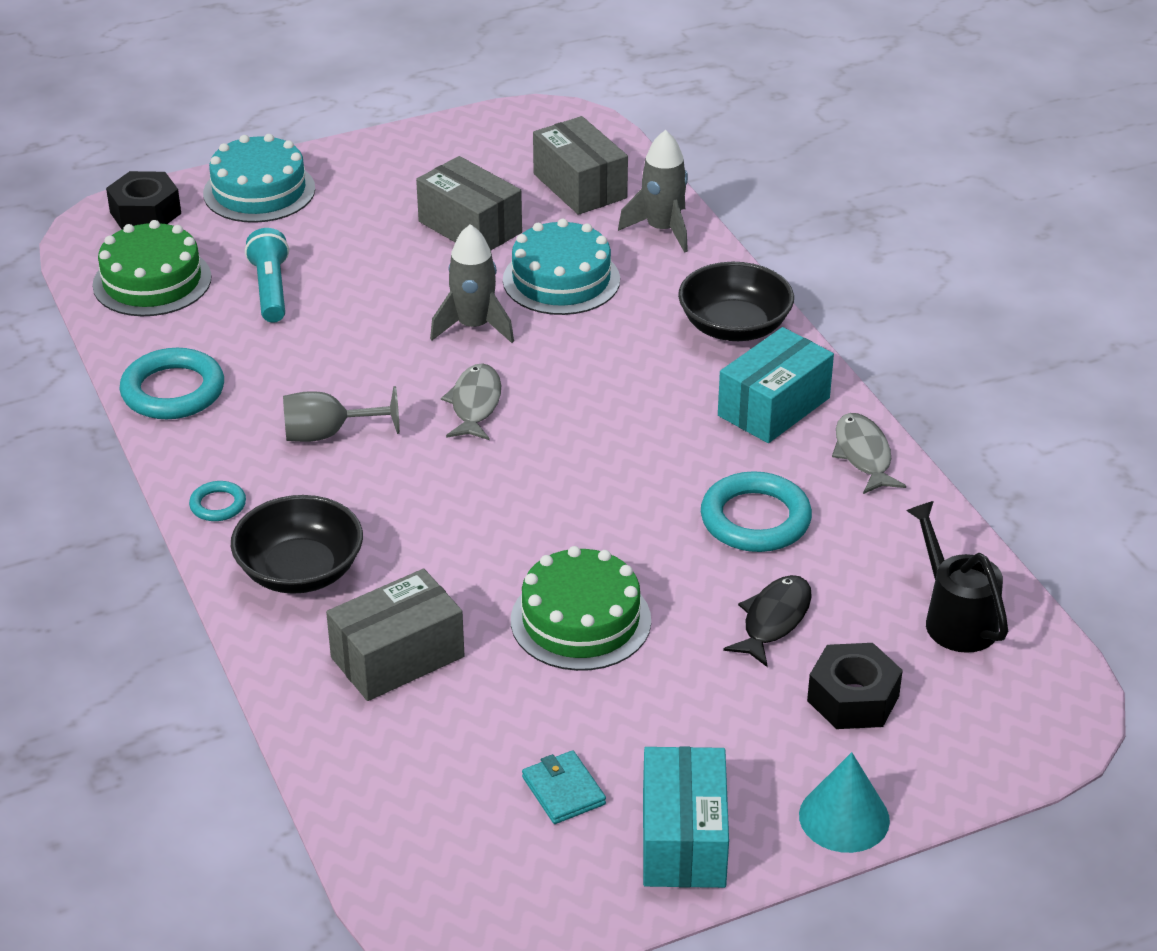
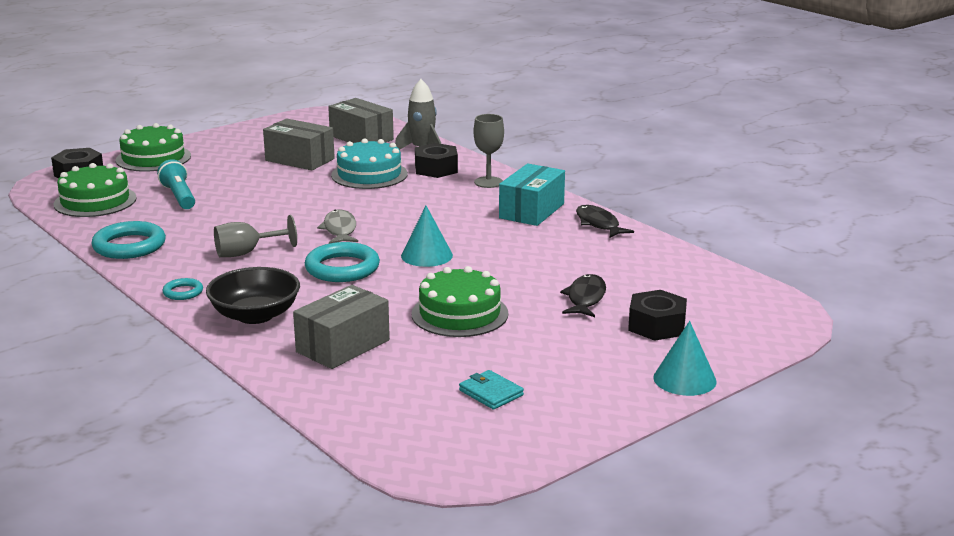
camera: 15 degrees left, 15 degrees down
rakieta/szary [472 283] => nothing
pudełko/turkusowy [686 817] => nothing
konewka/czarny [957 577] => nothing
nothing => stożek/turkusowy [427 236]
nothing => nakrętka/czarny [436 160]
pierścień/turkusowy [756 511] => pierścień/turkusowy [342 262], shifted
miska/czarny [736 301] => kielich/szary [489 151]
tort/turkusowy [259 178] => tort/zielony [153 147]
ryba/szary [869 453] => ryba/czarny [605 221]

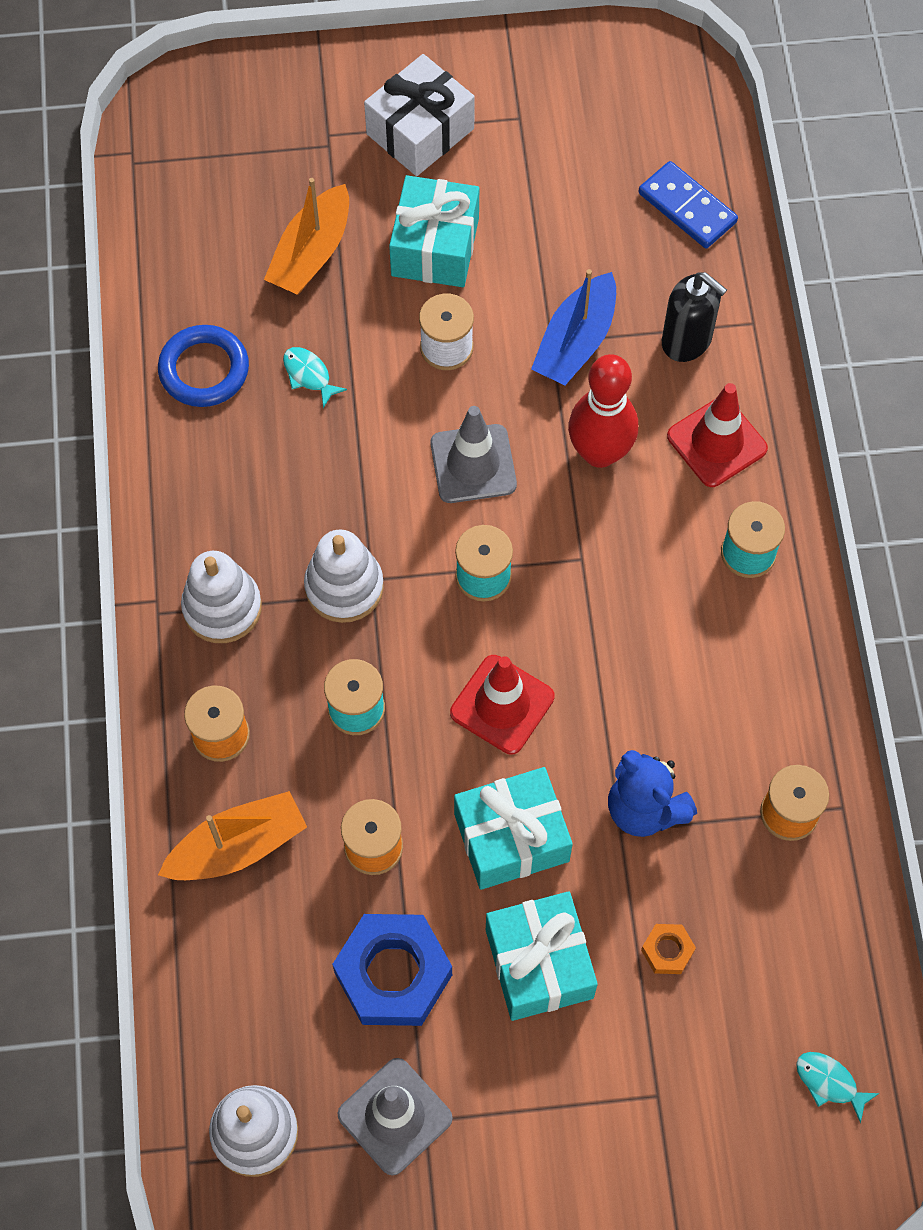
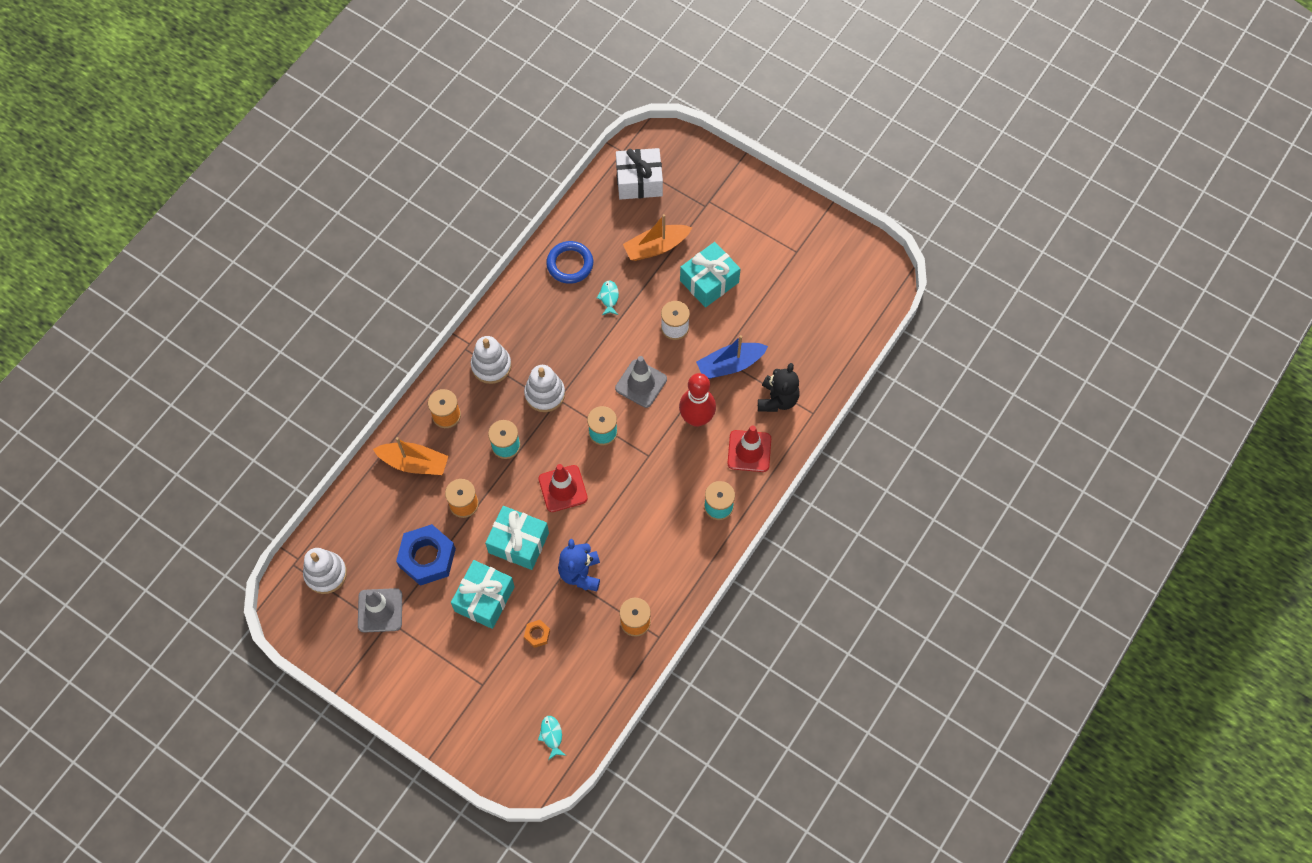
camera: 40 degrees right, 0 degrees up
kostka domina/niebieski [688 204] => nothing
prezent/biały [419 115] => prezent/biały [639 174], shifted
dozownik mydła/czarny [694 317] => miś/czarny [779 387]

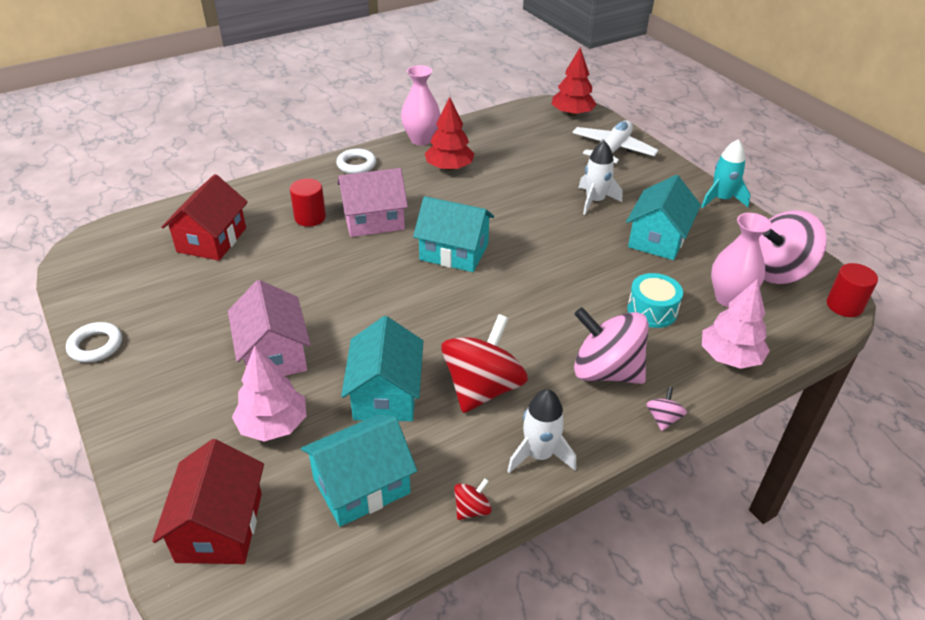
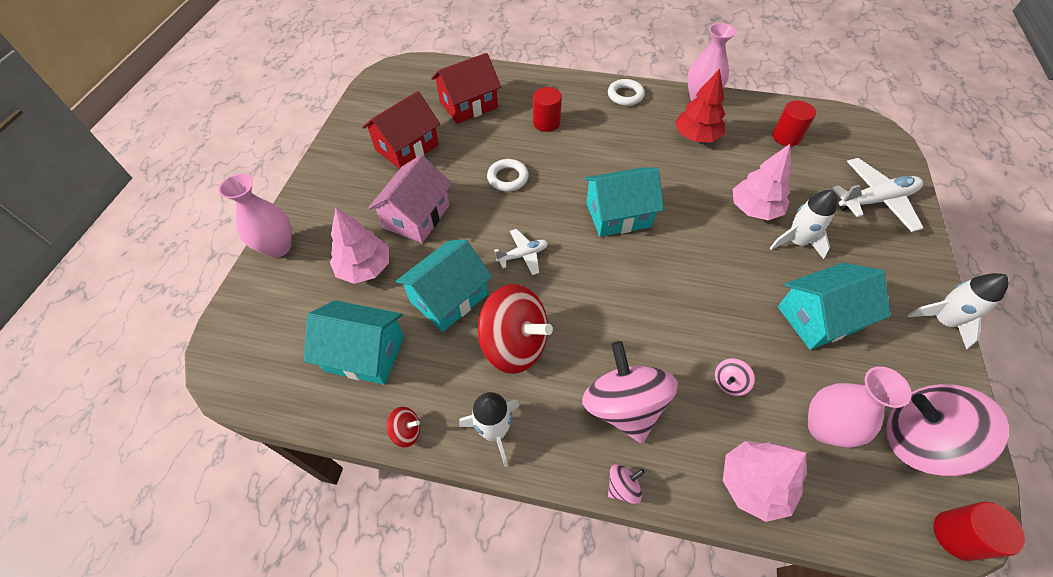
camera: 45 degrees right, 15 degrees up
domek/różowy [372 202] => nothing
drzewko/czerwony [574 82] => nothing
nothing => wazon/różowy [255 216]
nothing => samolot/biały [521 252]
nothing => drzewko/różowy [762 182]
nothing => walec/czerwony [794 123]
pierścień/biały [94 342] => pierścień/biały [508 175], shifted
domek/czerwony [208 501] => domek/czerwony [401 130], shifted
bęben/turkusowy [655 300] => bączek/różowy [735 377]
rakieta/turkusowy [725 173] => rakieta/biały [958 311]
domek/turkusowy [453 234] => domek/turkusowy [624 202], 75 degrees counterclockwise
bączek/czerwony [484 363] => bączek/czerwony [515 329], 45 degrees clockwise

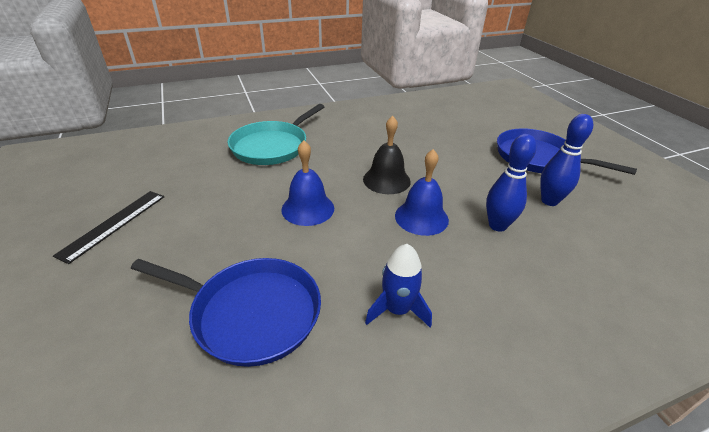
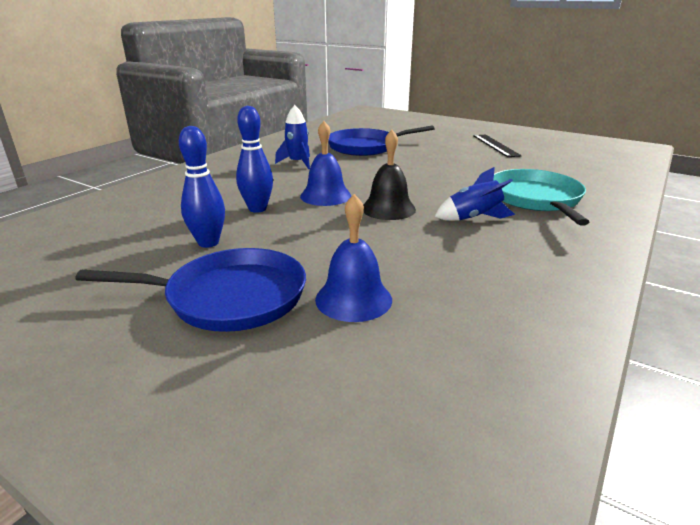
camera: 145 degrees right, 10 degrees down
nothing => rakieta/niebieski [475 194]
dzwonek/niebieski [307 183] => dzwonek/niebieski [353 258], shifted

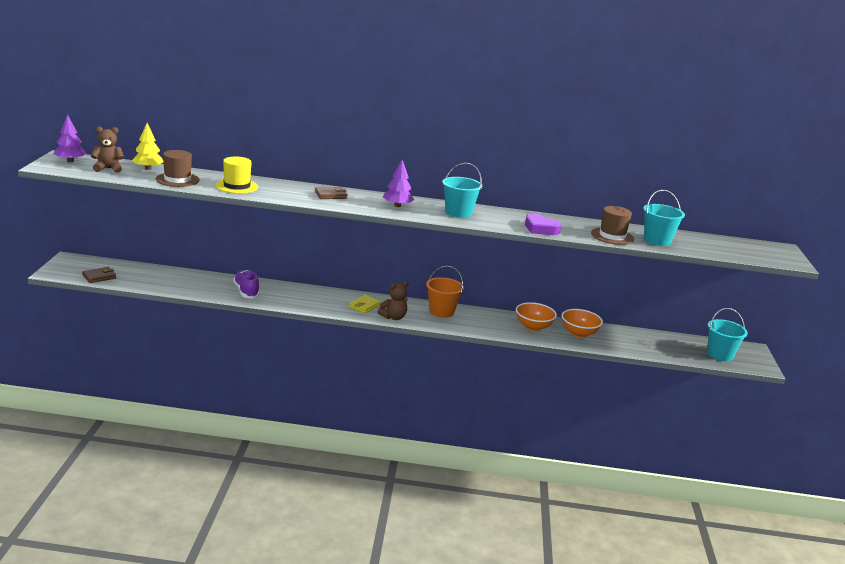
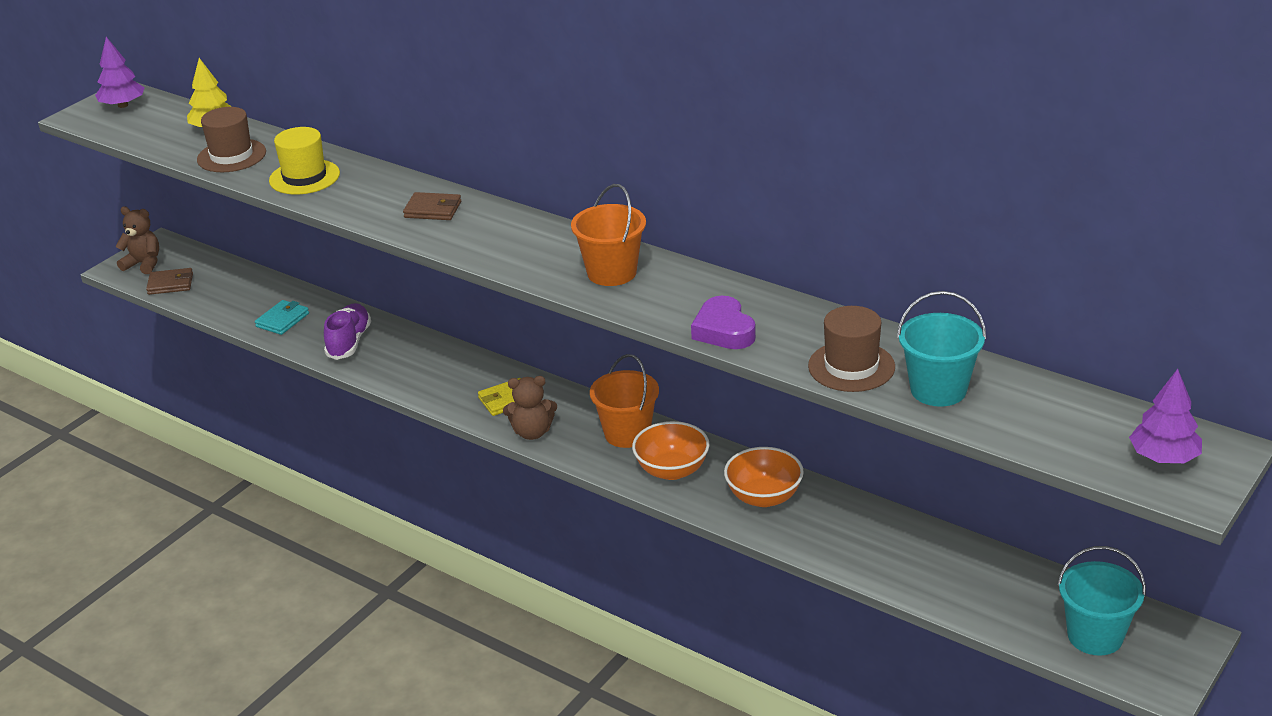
camera: 35 degrees right, 10 degrees up
nothing => portfel/turkusowy [282 317]
miś/brązowy [107 149] => miś/brązowy [137 240], shifted
drzewko/fioletowy [398 183] => drzewko/fioletowy [1165 416], shifted
miska/pomarańczowy [582 323] => miska/pomarańczowy [670 450], shifted
wiadro/turkusowy [462 190] => wiadro/pomarańczowy [608 235]

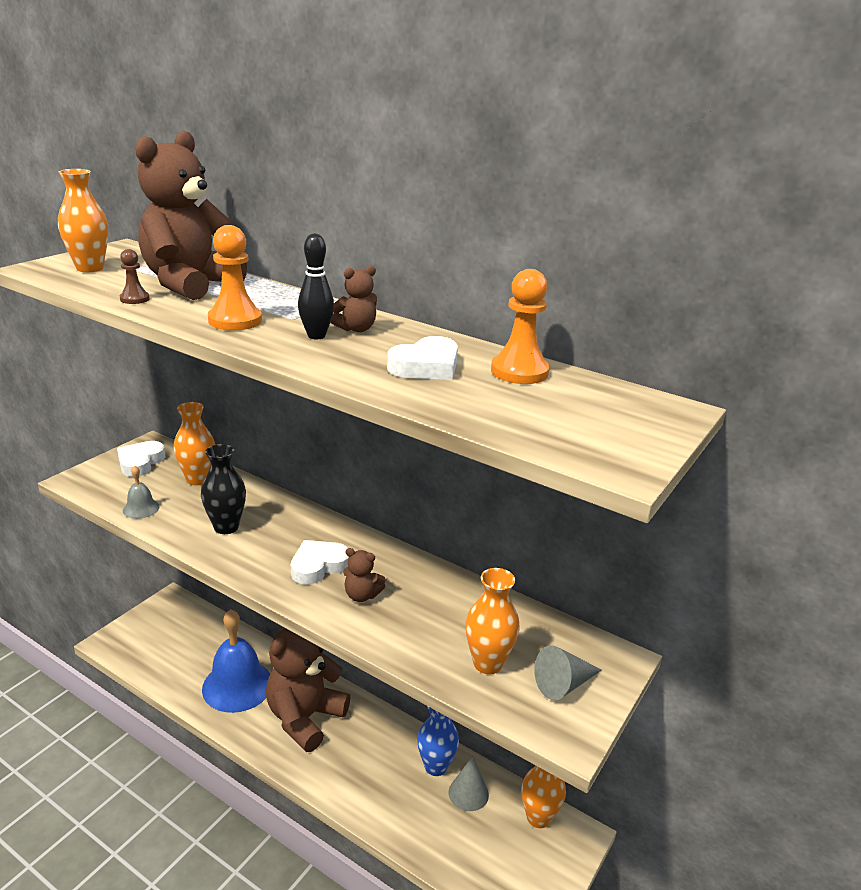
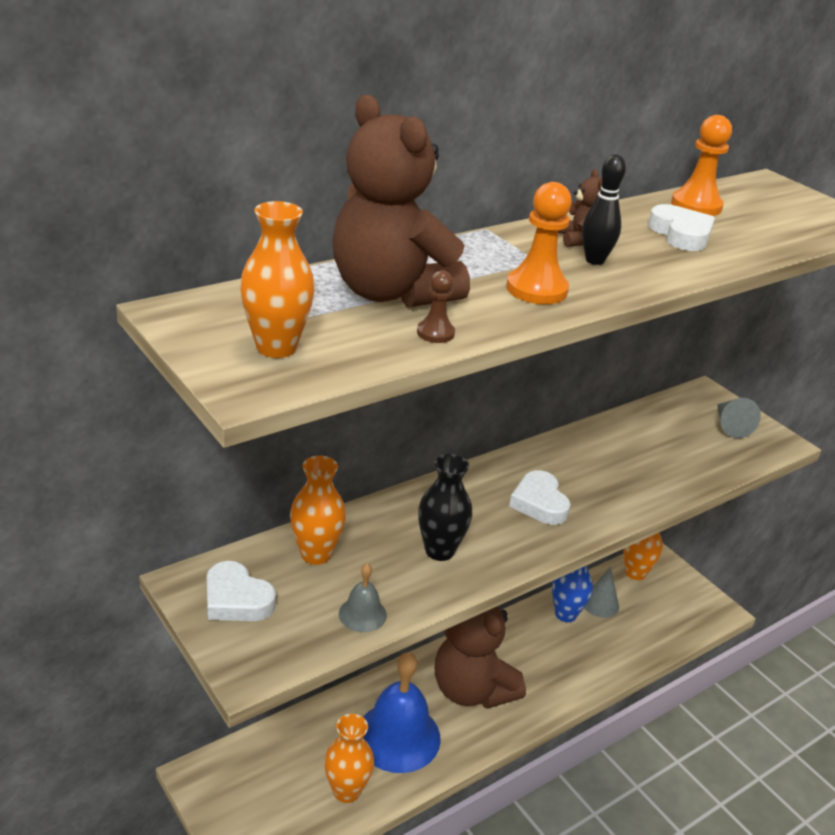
camera: 70 degrees left, 5 degrees up
miś/brązowy [364 575] => nothing
wazon/pomarańczowy [492 621] => wazon/pomarańczowy [349 758], shifted

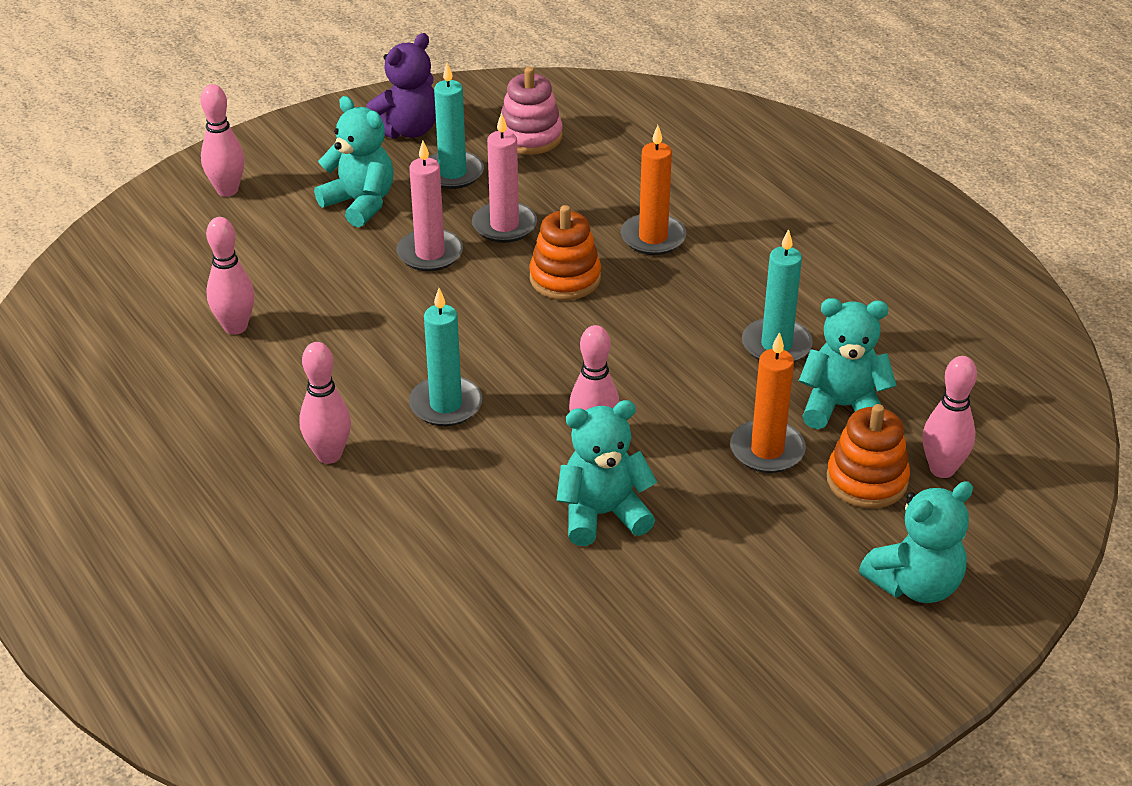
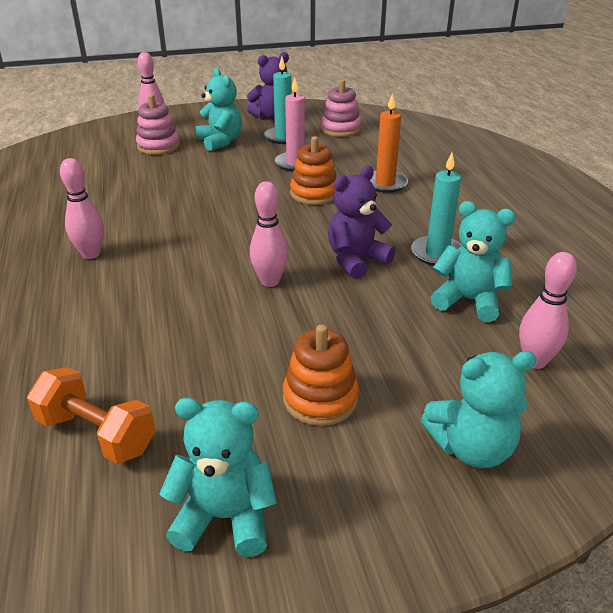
camera: 20 degrees right, 5 degrees down
kręgiel/różowy [230 276] => nothing
świeca/różowy [429 206] => nothing
świeca/turkusowy [445 357] => nothing
świeca/pomarańczowy [768 402] => nothing
nothing => hantel/pomarańczowy [91 415]
nothing => zabawka nakładanka/różowy [158 124]
nothing => miś/fioletowy [362 222]
miś/turkusowy [606 473] => miś/turkusowy [218 477], shifted
zabawka nakładanka/pomarańczowy [868 456] => zabawka nakładanka/pomarańczowy [321 375], shifted

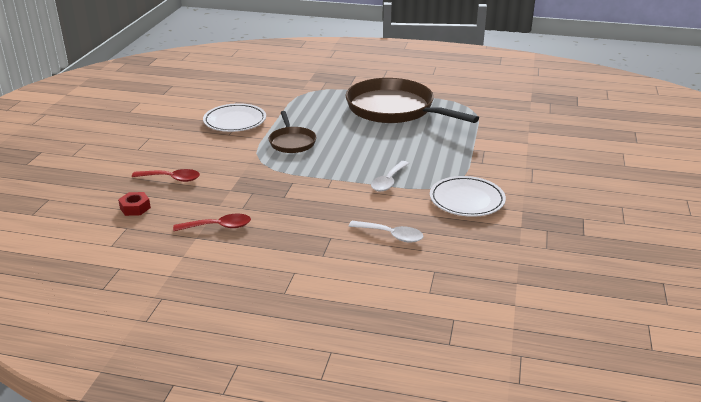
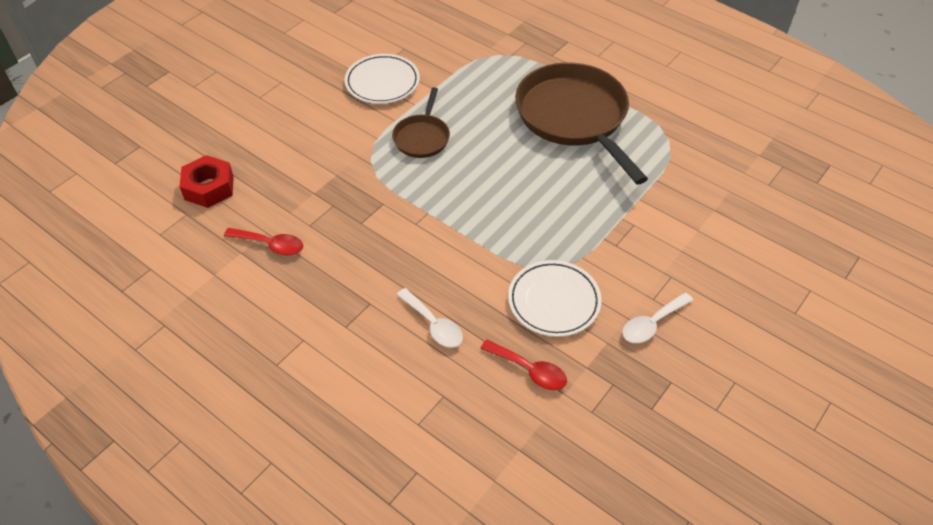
camera: 25 degrees right, 20 degrees up
łyżka/czerwony [166 175] => łyżka/czerwony [523 364], shifted
łyżka/biały [390 176] => łyżka/biały [657 317], shifted
nakrętka/czerwony [134 204] => nakrętka/czerwony [206 181], x1.63

